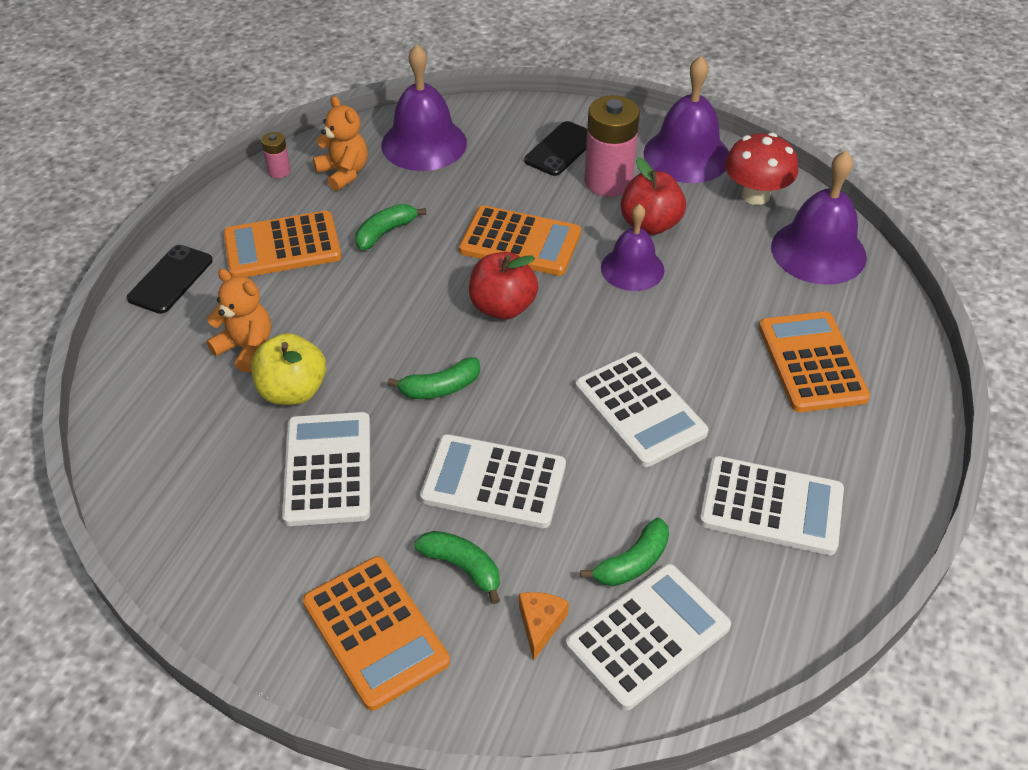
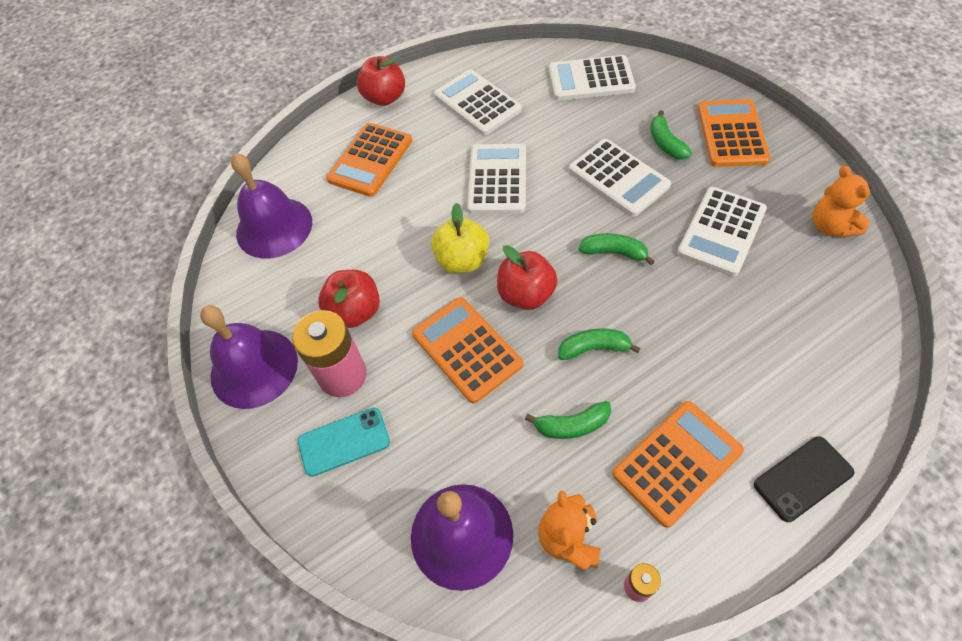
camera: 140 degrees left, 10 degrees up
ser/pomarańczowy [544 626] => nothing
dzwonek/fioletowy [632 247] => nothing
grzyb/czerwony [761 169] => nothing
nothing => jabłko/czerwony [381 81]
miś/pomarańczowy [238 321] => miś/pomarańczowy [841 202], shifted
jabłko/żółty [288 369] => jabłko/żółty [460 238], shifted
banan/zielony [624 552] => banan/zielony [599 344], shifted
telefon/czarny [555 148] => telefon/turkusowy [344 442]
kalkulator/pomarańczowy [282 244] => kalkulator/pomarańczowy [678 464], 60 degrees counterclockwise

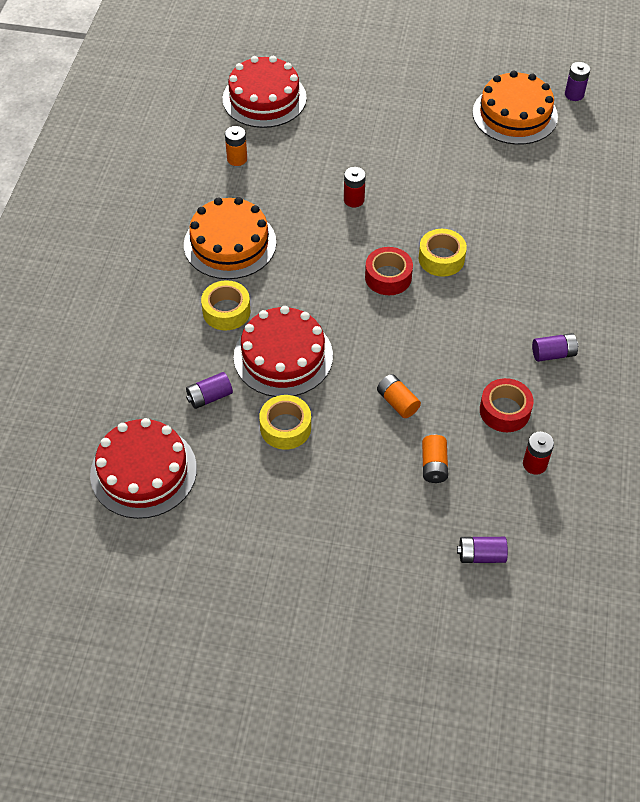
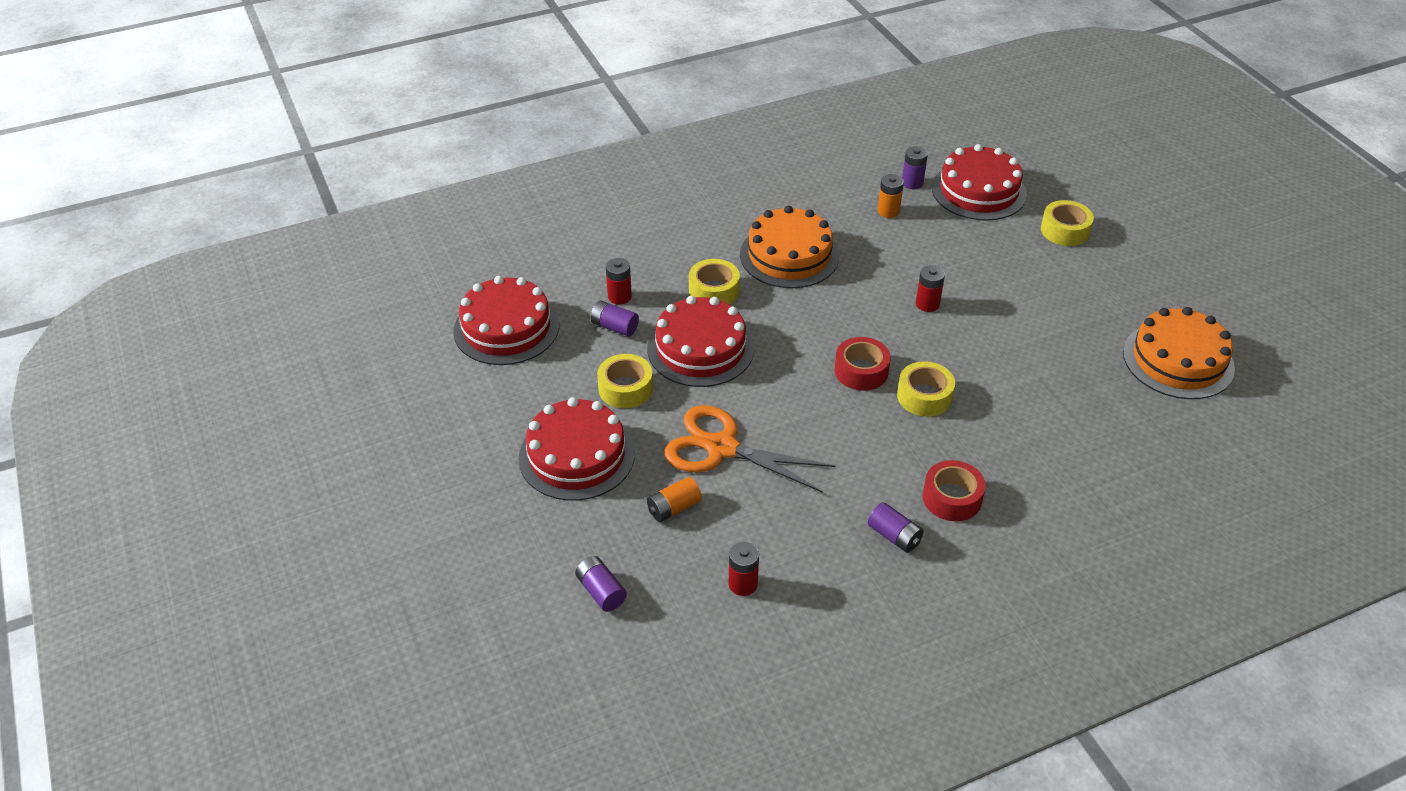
camera: 55 degrees right, 10 degrees down
nothing => tort/czerwony [577 449]
nothing => bateria/czerwony [619 281]
nothing => taśma klejąca/żółty [1067 223]
taśma klejąca/czerwony [506 405] => taśma klejąca/czerwony [954 490], shifted
bateria/fioletowy [577 81] => bateria/fioletowy [915 167], shifted
bateria/pomarańczowy [399 396] => nożyczki/pomarańczowy [750 449]

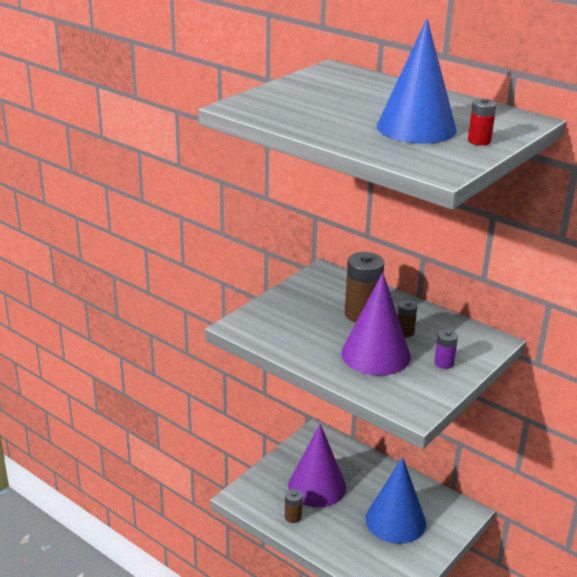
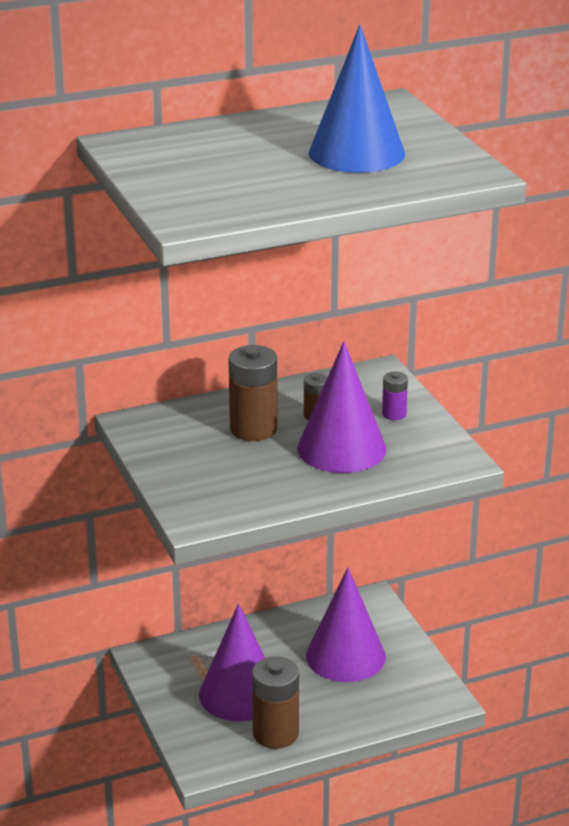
camera: 60 degrees left, 0 degrees up
bateria/czerwony [482 121] => nothing
stożek/niebieski [395 500] => stożek/fioletowy [346 624]
bateria/brązowy [294 506] => bateria/brązowy [275 702], x1.93

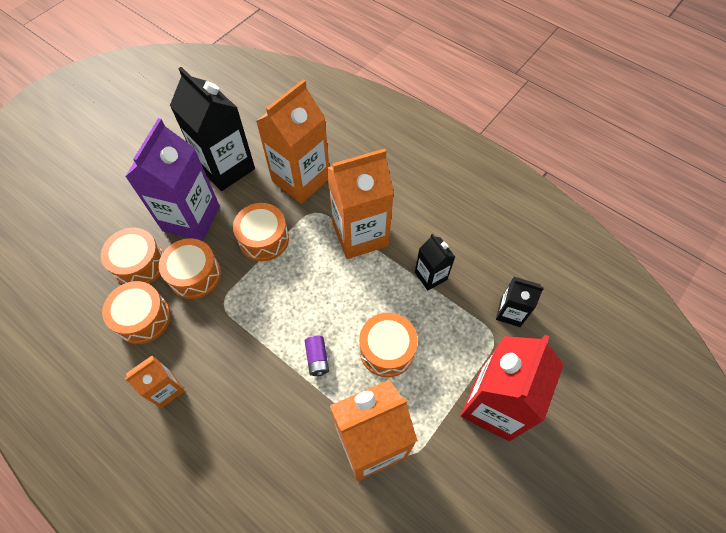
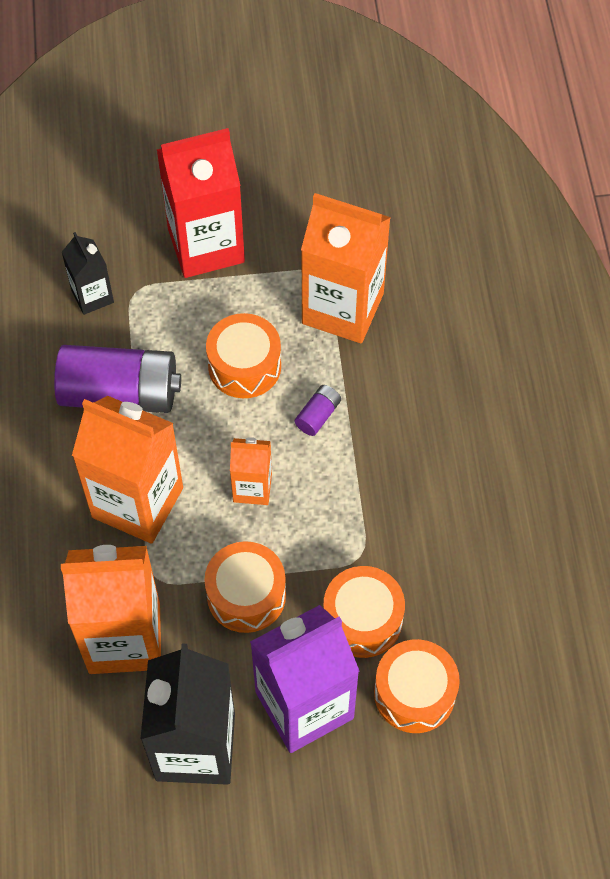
camera: 135 degrees left, 0 degrees up
bęben/pomarańczowy [136 312] => nothing
karton mleka/pomarańczowy [155 381] => karton mleka/pomarańczowy [251 471], shifted
karton mleka/czarny [435 262] => bateria/fioletowy [117 379]

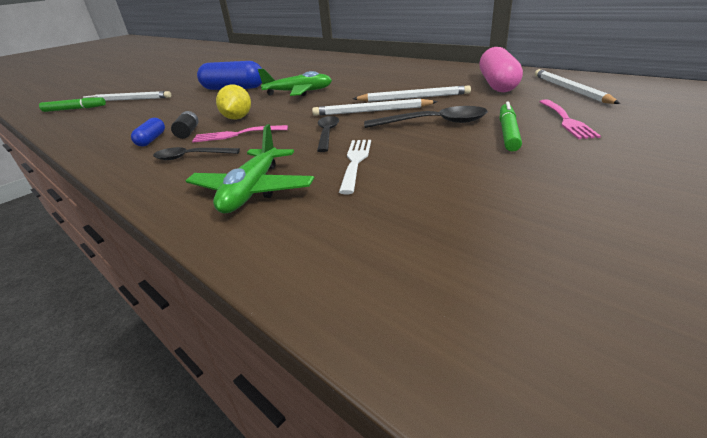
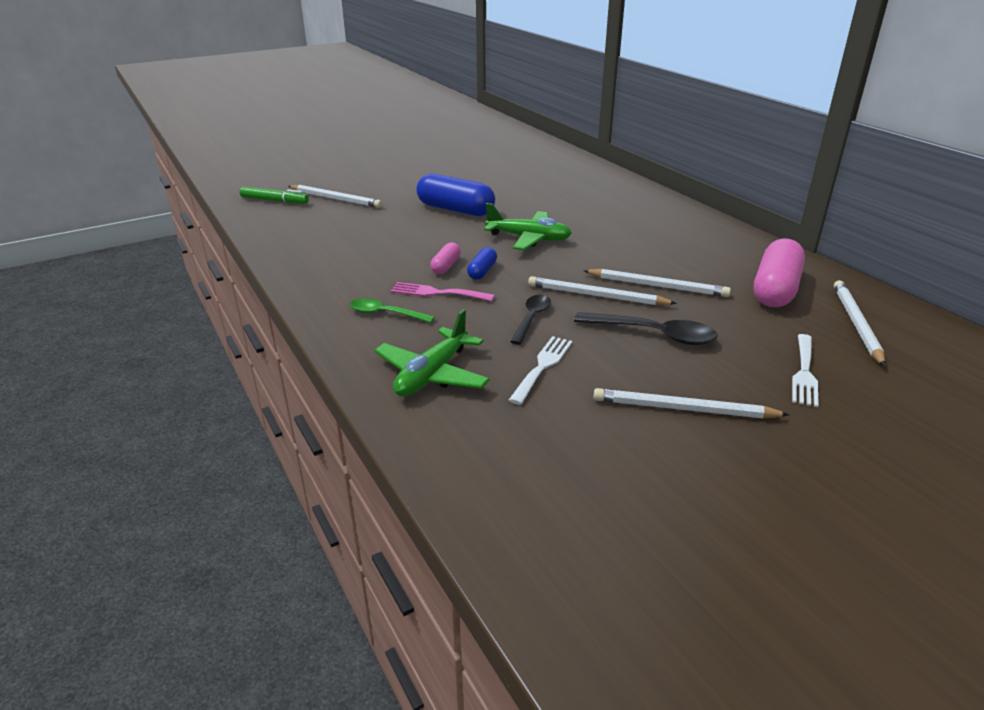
camera: 15 degrees right, 0 degrees up
bateria/czarny [184 125] => nothing
flamaster/zielony [511 127] => nothing
nothing => ołówek/biały [691 403]
kapsułka/niebieski [148 132] => kapsułka/niebieski [482 263], shifted
cytryna/żółty [233 102] => kapsułka/różowy [445 258]
łyżka/czarny [196 153] => łyżka/zielony [392 310]
widelec/różowy [570 119] => widelec/biały [805 370]

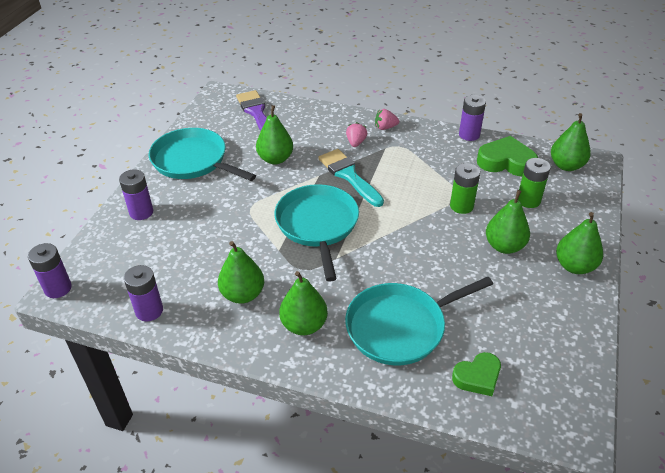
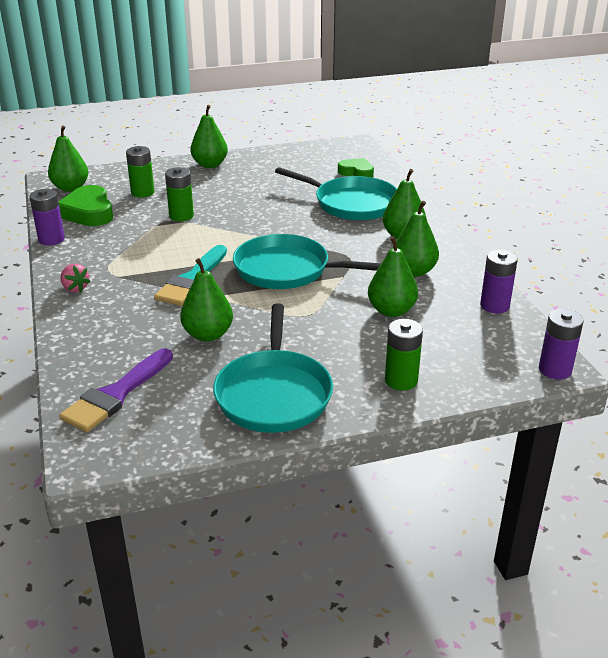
camera: 125 degrees left, 10 degrees down
truskawka/różowy [356 134] => nothing
gruszka/zielony [508 222] => gruszka/zielony [393 276], shifted
bateria/fioletowy [136 194] => bateria/zielony [404 355]
patelnia/turkusowy [317 233] => patelnia/turkusowy [307 261], 60 degrees clockwise

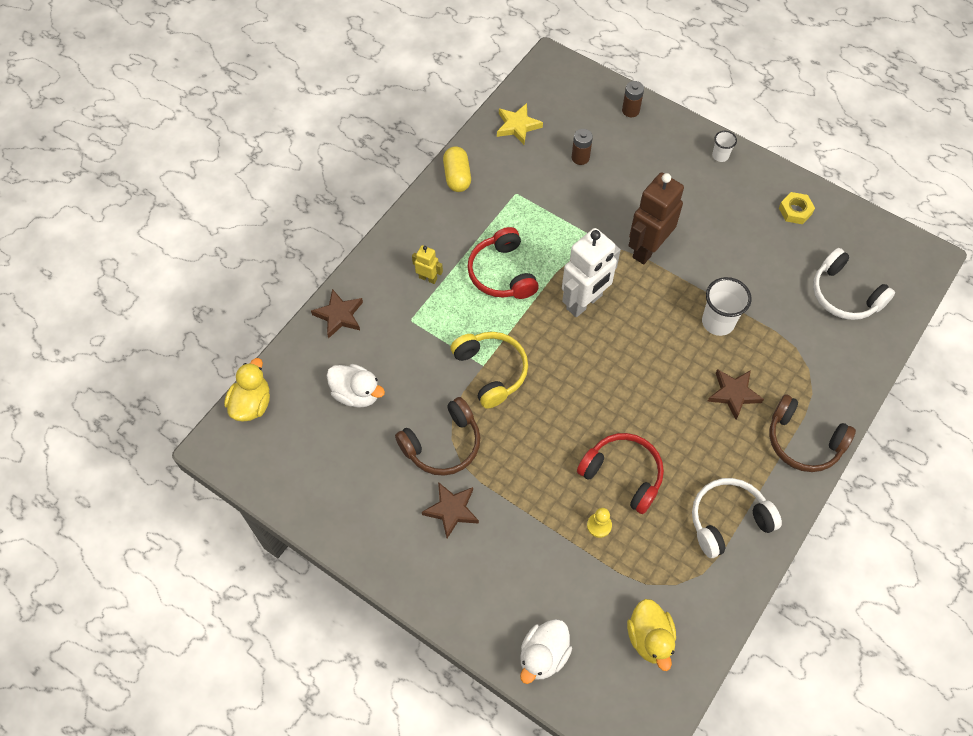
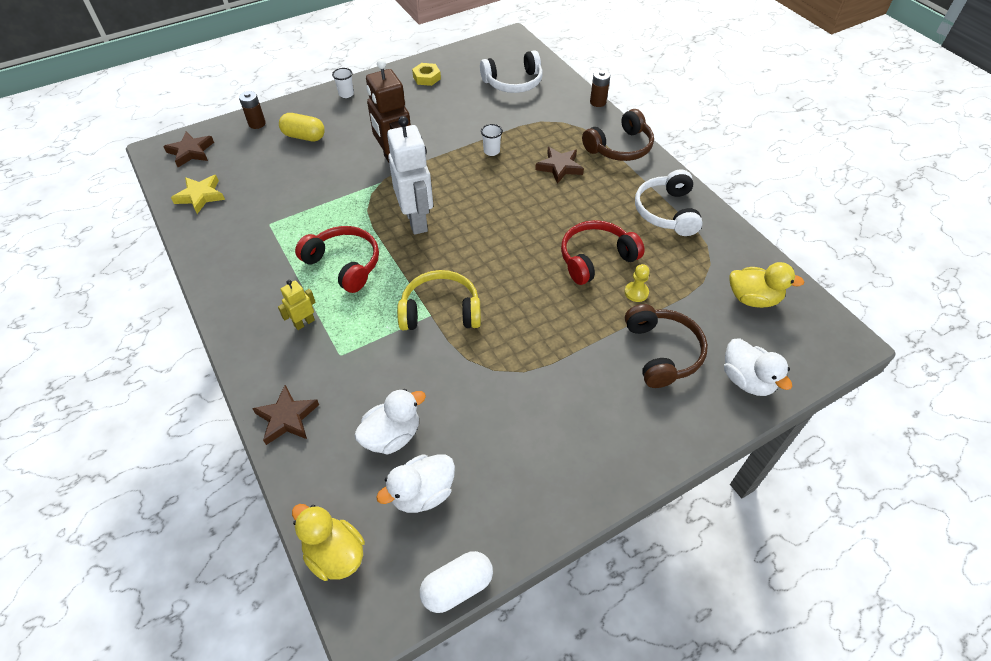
camera: 65 degrees left, 10 degrees down
nothing => kaczka/biały [415 483]
nothing => kapsułka/biały [456 582]
słuchawki/brązowy [437 436] => słuchawki/brązowy [666 346], shifted
gwiazda/brązowy [450 510] => gwiazda/brązowy [188 149], shifted
kapsułka/żółty [457 169] => kapsułka/żółty [302 127], shifted
bateria/brązowy [582 147] => bateria/brązowy [600 88], shifted
słuchawki/czerwony [503 263] => słuchawki/czerwony [337 259], 150 degrees counterclockwise
szklanka/biały [727 306] => szklanka/biały [492 140], x0.55

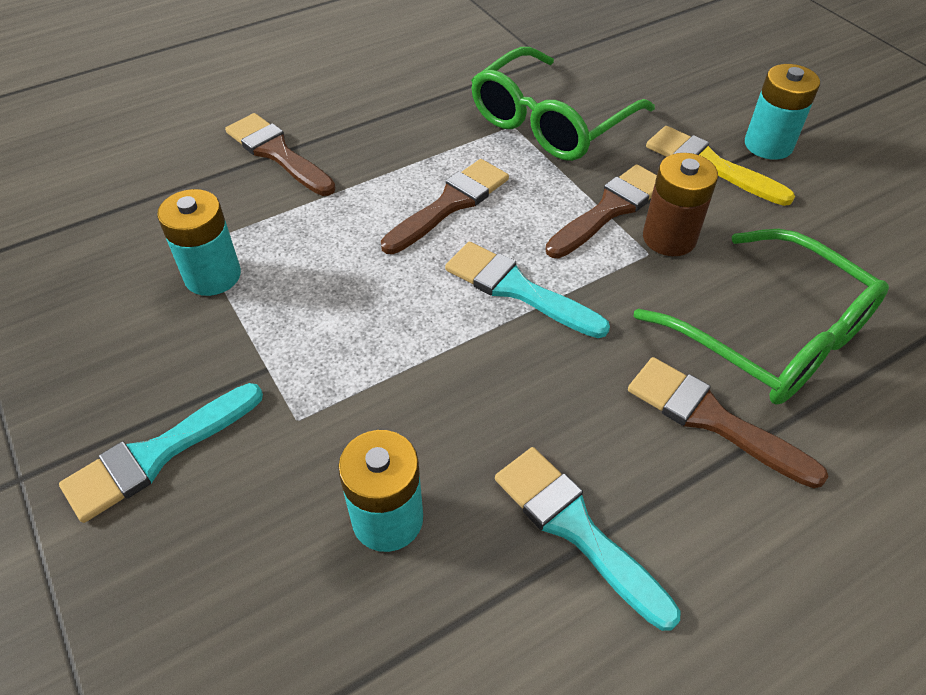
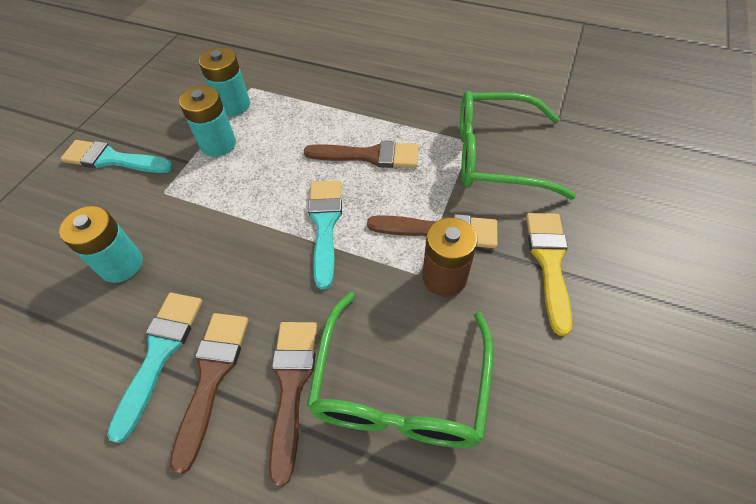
camera: 55 degrees right, 5 degrees up
pędzel/brązowy [280 154] => pędzel/brązowy [209 393], shifted
bateria/turkusowy [782 112] => bateria/turkusowy [207 121], shifted

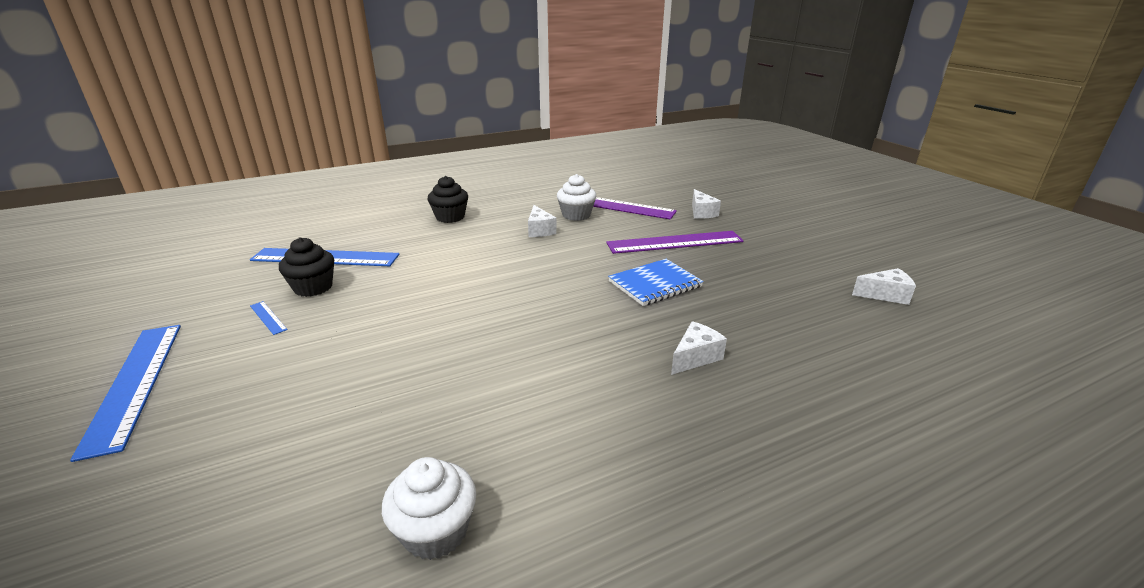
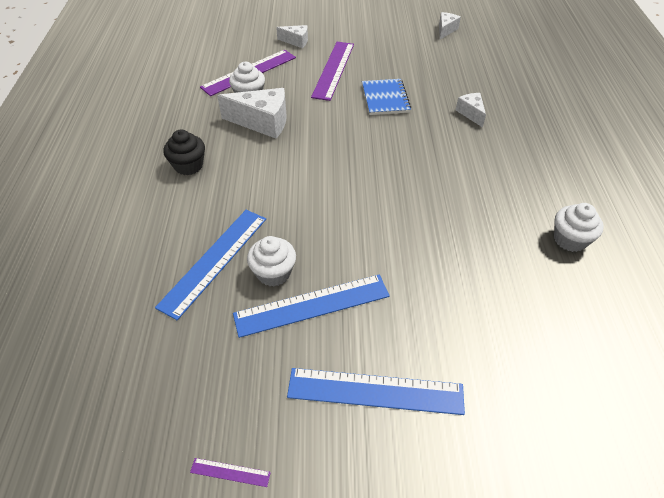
camera: 65 degrees left, 20 degrees up
nothing => linijka/fioletowy [230 472]
muffinka/czarny [306 267] => muffinka/biały [271 261]
linijka/niebieski [269 318] => linijka/niebieski [311 306], x2.42
ser/biały [542 221] => ser/biały [252 113], x1.79

